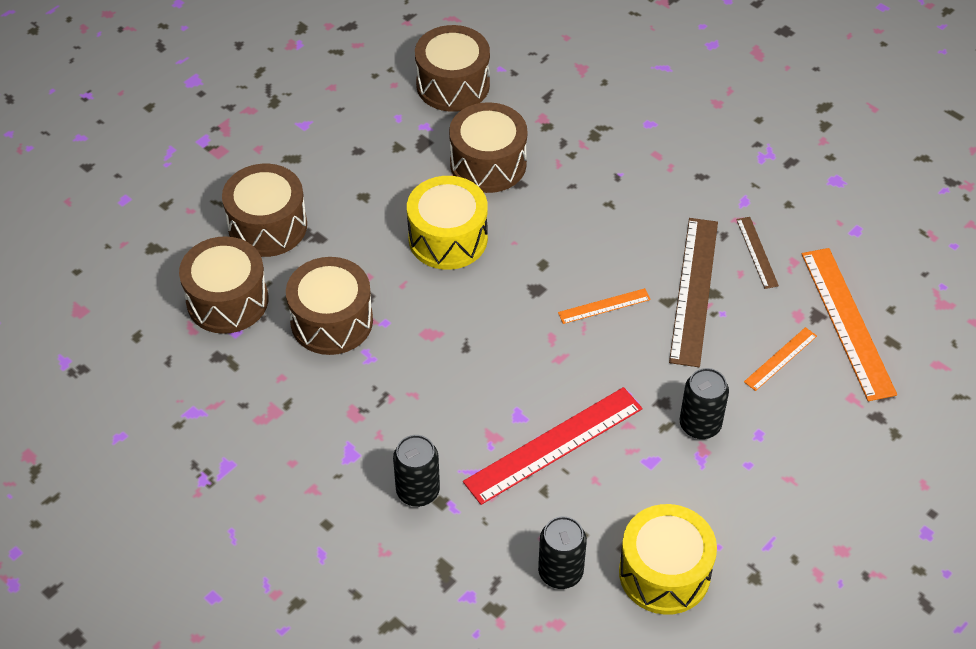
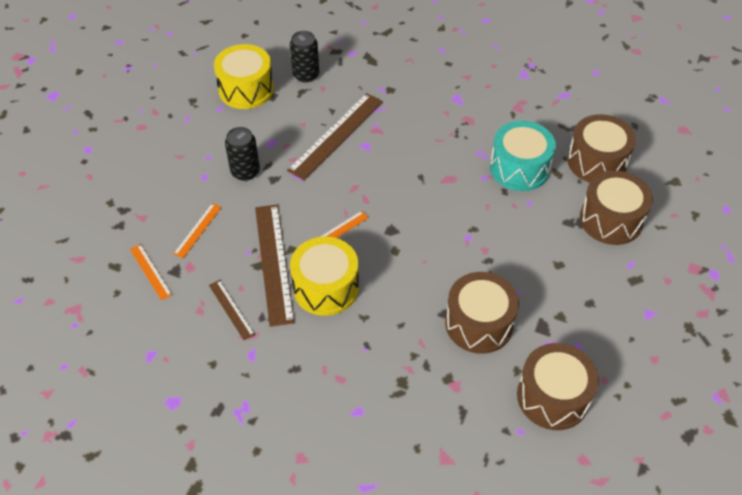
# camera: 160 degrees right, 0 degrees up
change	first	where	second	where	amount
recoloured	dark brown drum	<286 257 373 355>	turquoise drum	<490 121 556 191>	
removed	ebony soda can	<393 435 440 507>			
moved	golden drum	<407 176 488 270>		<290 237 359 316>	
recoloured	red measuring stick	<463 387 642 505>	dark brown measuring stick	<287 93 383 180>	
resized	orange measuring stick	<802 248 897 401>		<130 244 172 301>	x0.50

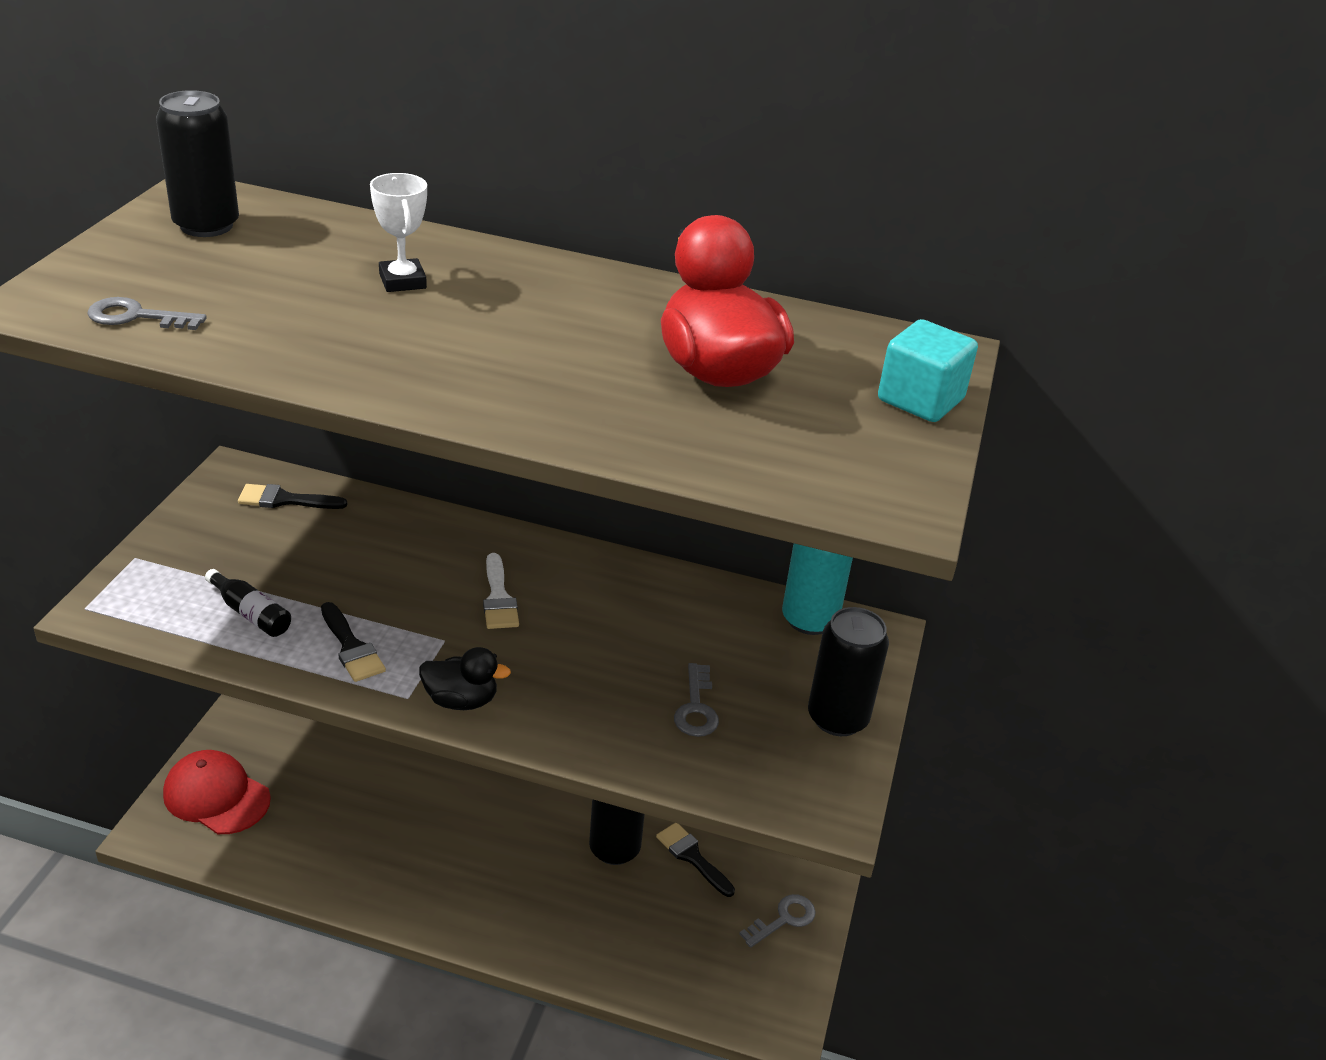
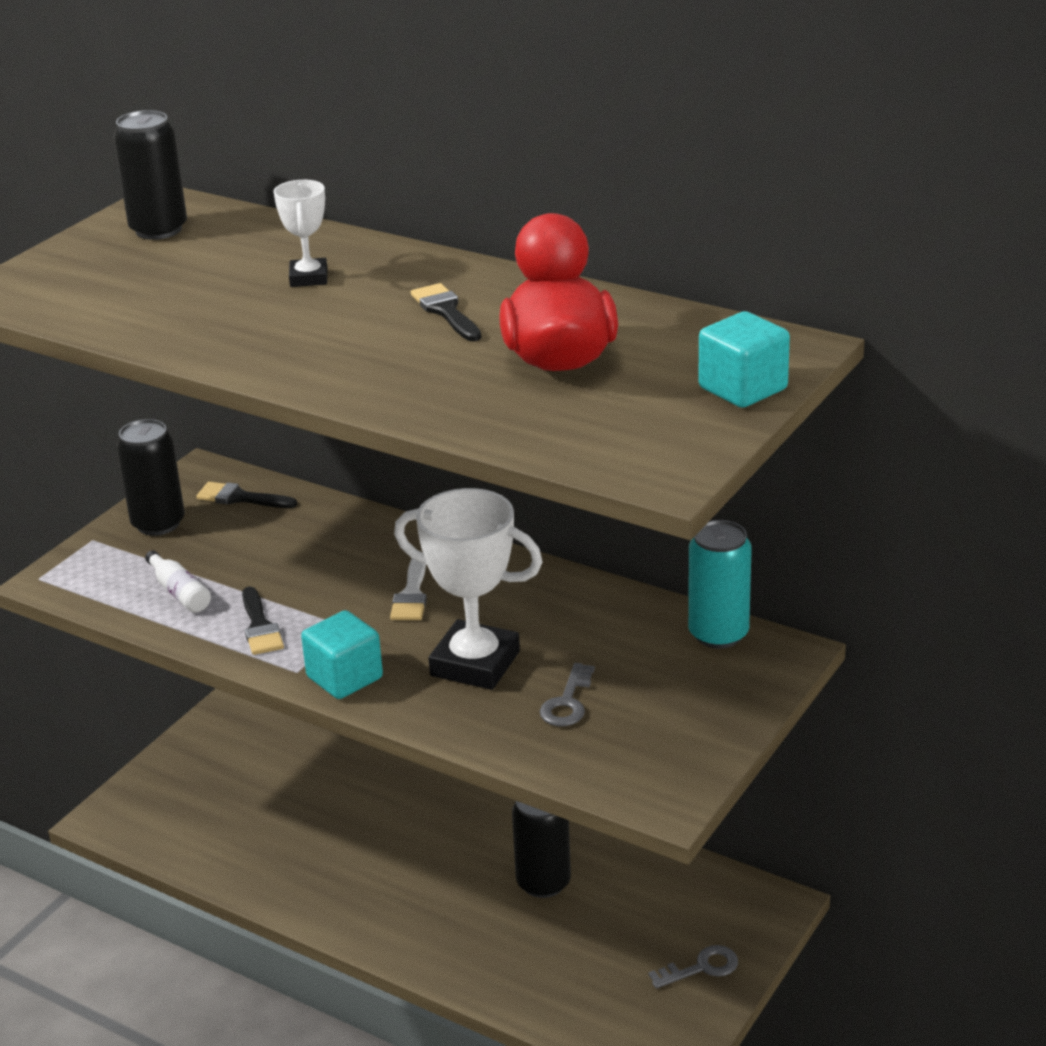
# camera: 20 degrees right, 5 degrees down
change	first	where	second	where	amount
removed	gray key	<87 297 207 330>			
removed	red baseball cap	<163 750 271 834>			
recoloured	ebony bottle	<205 569 291 637>	snow-white bottle	<145 550 211 613>	
replaced	ebony toy duck	<419 647 511 710>	turquoise block	<301 610 383 699>	
moved	ebony paint brush	<656 823 735 897>		<411 283 481 341>	
moved	ebony soda can	<808 607 889 736>		<116 419 185 536>	
added			snow-white trophy	<394 488 543 690>	

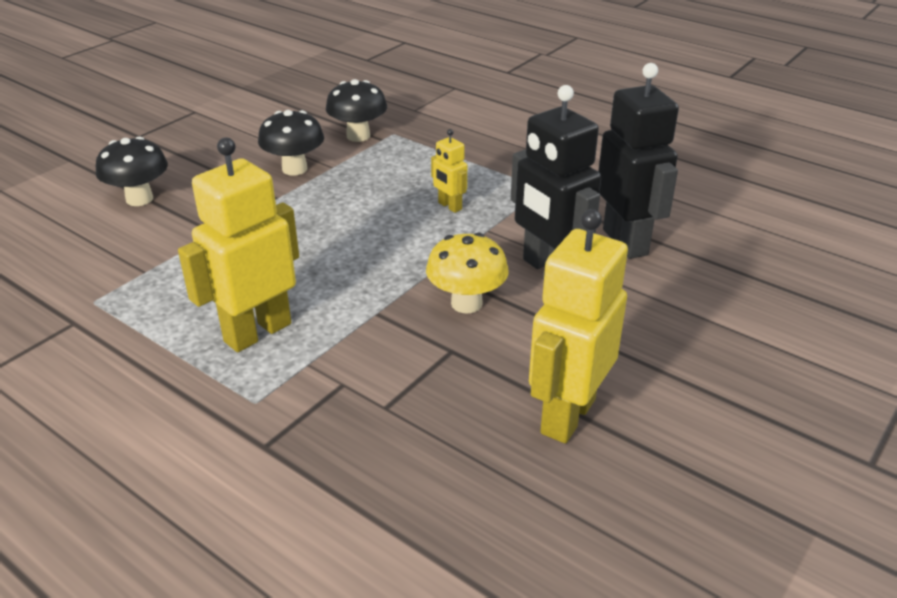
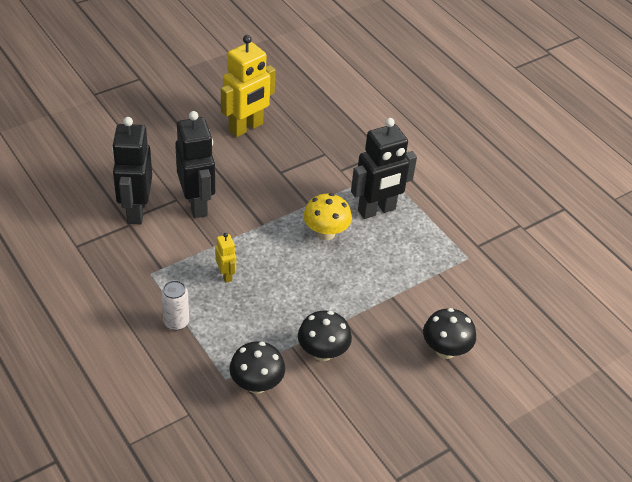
# camera: 165 degrees left, 10 degrees up
change	first	where	second	where	amount
recoloured	golden toy robot	<178 138 299 352>	ebony toy robot	<351 118 417 219>	
moved	golden toadstool	<426 233 509 314>		<303 193 352 241>	
added			snow-white soda can	<161 280 189 330>	

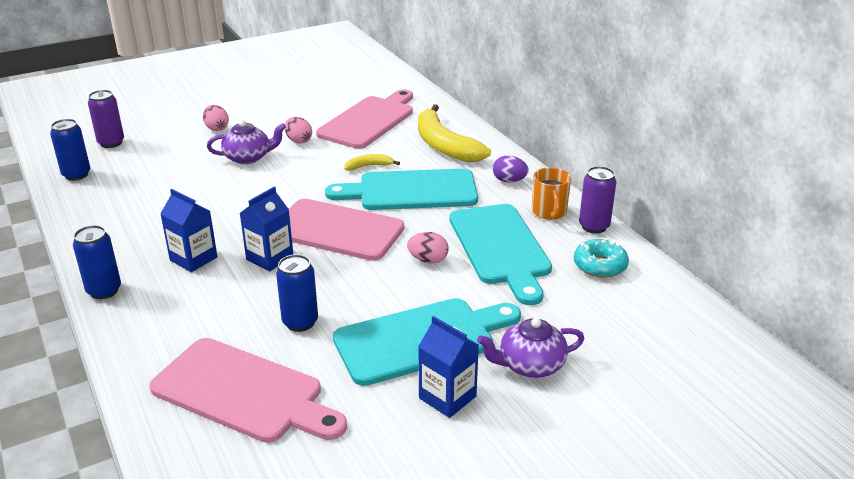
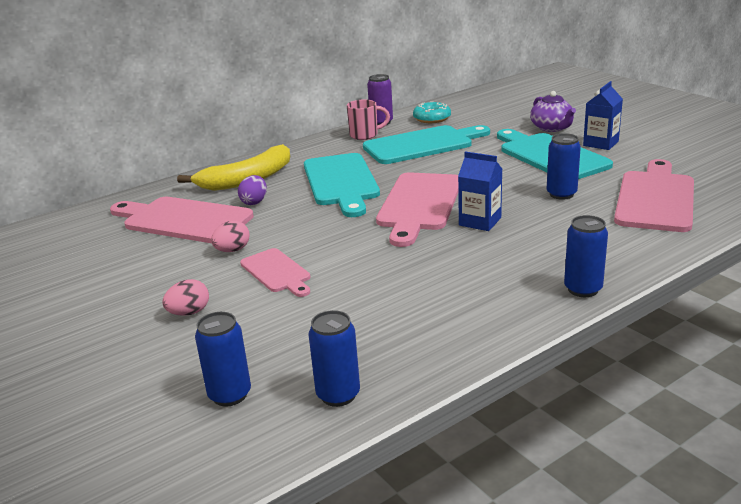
# camera: 95 degrees left, 5 degrees down
change	first	where	second	where	amount
recoloured	violet soda can	<88 90 124 148>	cobalt soda can	<195 312 251 406>	
removed	cobalt milk carton	<160 189 218 272>			
replaced	violet china teapot	<207 120 286 164>	rosy bread board	<240 248 310 297>	
removed	golden toy banana	<344 154 400 171>			
removed	rosy egg shape	<407 232 449 264>			
moved	violet egg shape	<493 155 529 183>		<238 175 267 205>	
recoloured	orange mug	<532 167 571 220>	rosy mug	<347 99 390 140>	

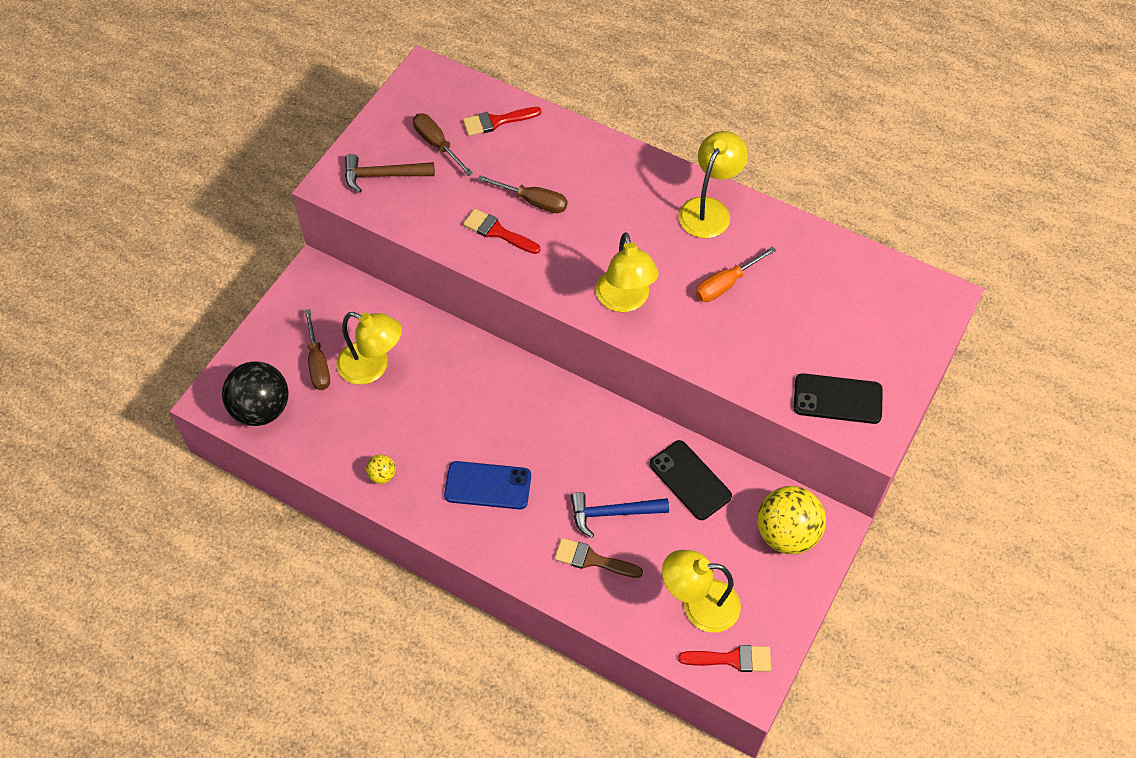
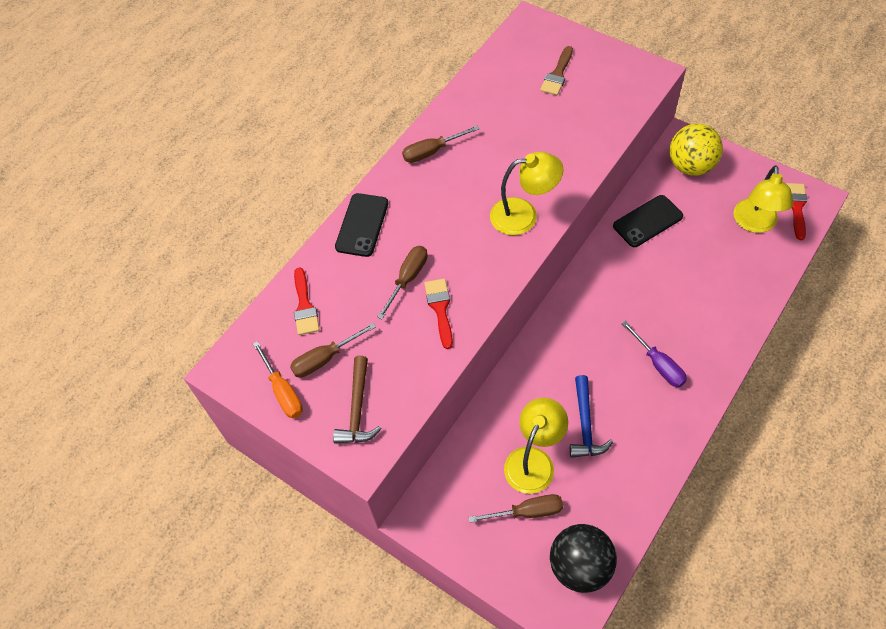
# camera: 80 degrees left, 0 degrees up
change	first	where	second	where	amount
removed	golden ball	<366 454 396 484>			
replaced	cobalt phone	<444 461 531 510>	violet flat screwdriver	<622 321 687 387>	
turned	red paint brush	<463 209 540 254>		<424 279 453 349>	135 degrees clockwise
moved	dark brown paint brush	<554 538 643 578>		<540 46 573 95>	
moved	cobalt hammer	<571 492 669 538>		<570 375 613 458>	
replaced	golden lamp	<678 131 748 238>	dark brown flat screwdriver	<402 126 479 163>	
moved	orange flat screwdriver	<695 246 776 302>		<253 341 303 418>	
moved	ebony phone	<793 373 883 424>		<335 193 388 257>	

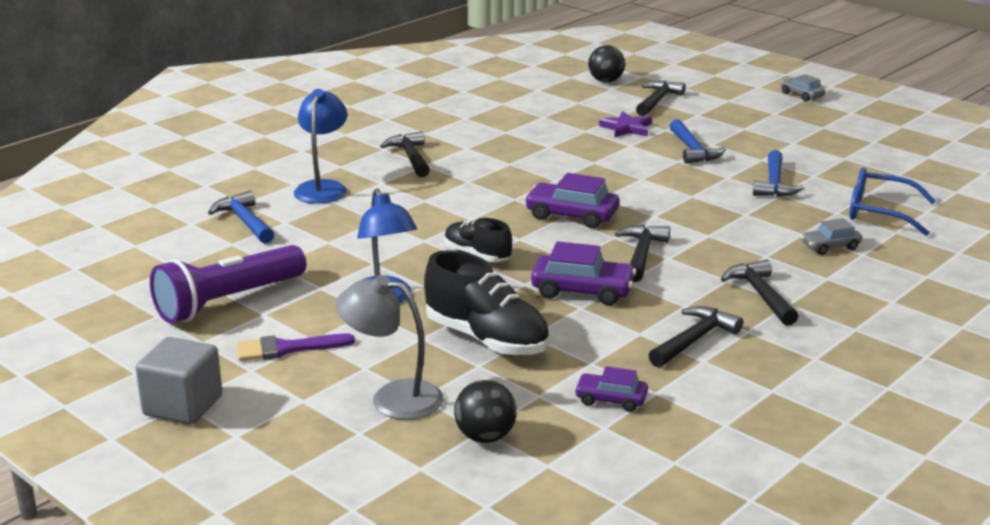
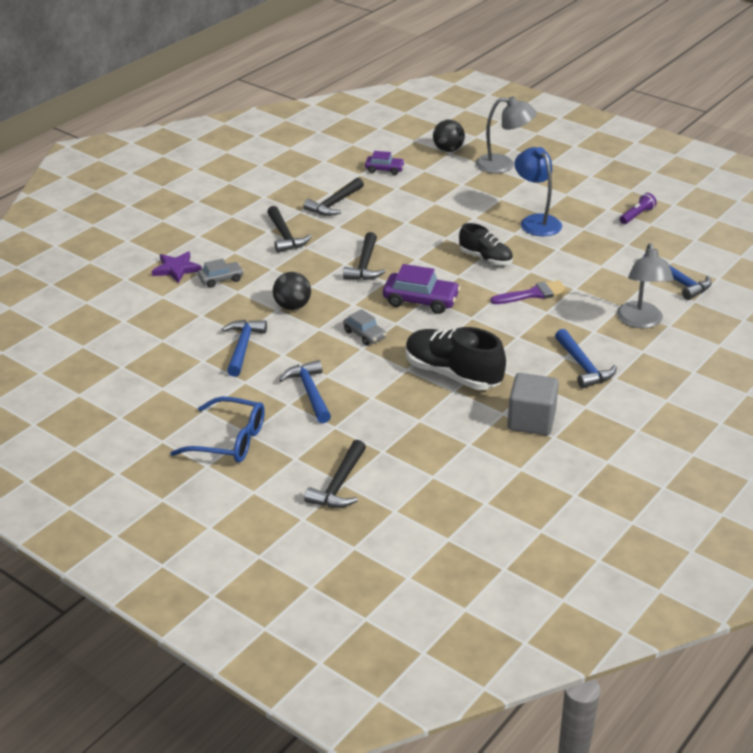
# camera: 175 degrees right, 10 degrees up
change	first	where	second	where	amount
moved	gray block	<135 337 222 424>		<507 373 559 435>	
resized	violet torch	<150 245 306 323>		<620 193 657 224>	x0.45
moved	violet paint brush	<237 334 355 361>		<490 280 568 304>	
recoloured	cobalt lamp	<294 89 347 204>	gray lamp	<617 243 674 328>	
recoloured	ebony hammer	<380 131 430 177>	cobalt hammer	<555 329 617 388>	
moved	ebony lace-up shoe	<424 250 549 356>		<406 327 506 390>	
removed	violet toy car	<531 241 636 305>			
moved	ebony ball	<588 45 625 82>		<273 272 311 310>	
moved	violet five-pointed star	<599 111 652 137>		<152 252 202 283>	
moved	gray toy car	<781 74 825 102>		<343 309 386 345>	
moved	cobalt spectacles	<849 168 936 236>		<170 396 265 463>	

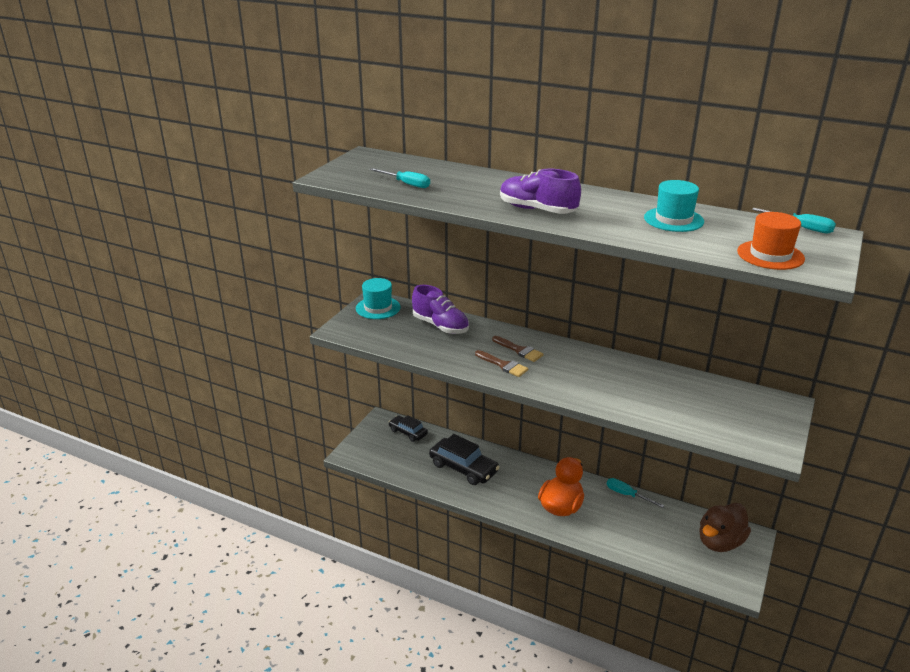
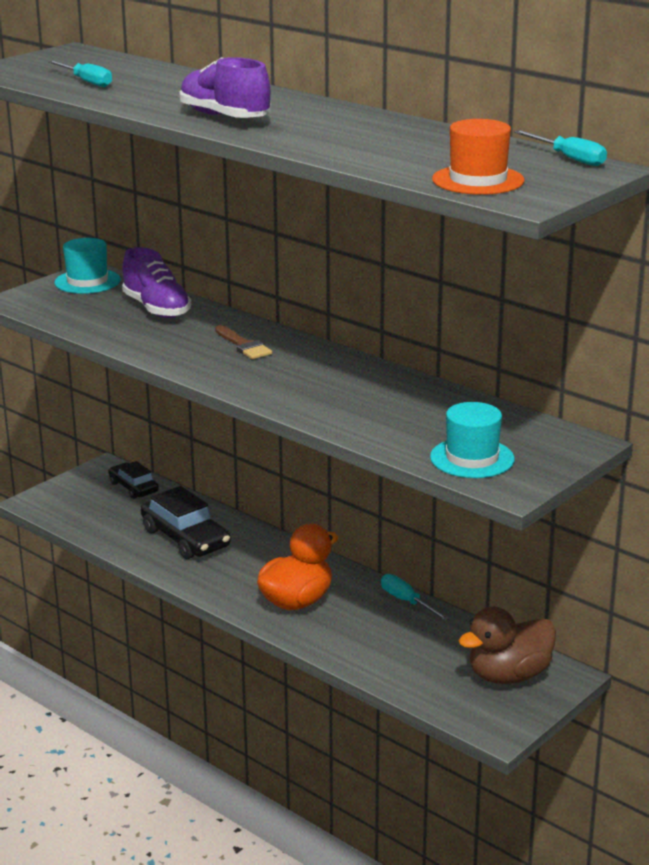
# camera: 15 degrees right, 5 degrees down
change	first	where	second	where	amount
removed	dark brown paint brush	<475 350 528 377>			
moved	turquoise hat	<644 180 704 232>		<430 402 515 478>	

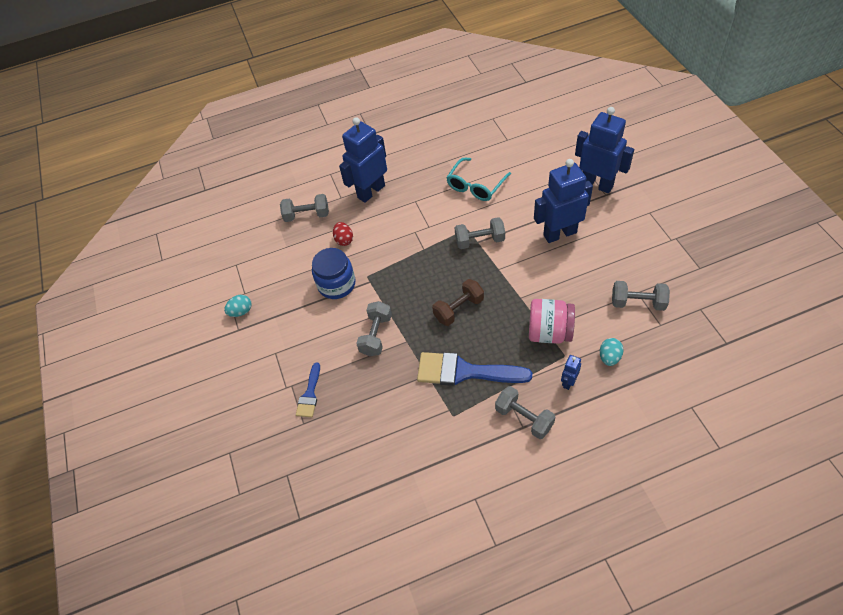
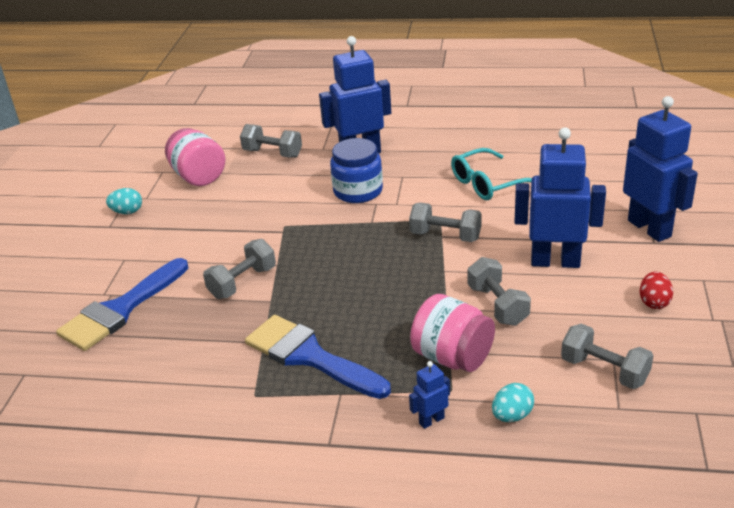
# camera: 25 degrees right, 20 degrees down
change	first	where	second	where	amount
resized	cobalt paint brush	<296 362 320 417>		<56 258 188 351>	x1.88
moved	cobalt jam jar	<312 248 356 299>		<330 138 383 203>	
moved	red egg shape	<333 222 353 246>		<640 272 673 309>	
removed	dark brown hand weight	<432 279 484 326>			
moved	gray hand weight	<495 386 555 439>		<468 257 531 326>	
added			rosy jam jar	<165 128 225 186>	

